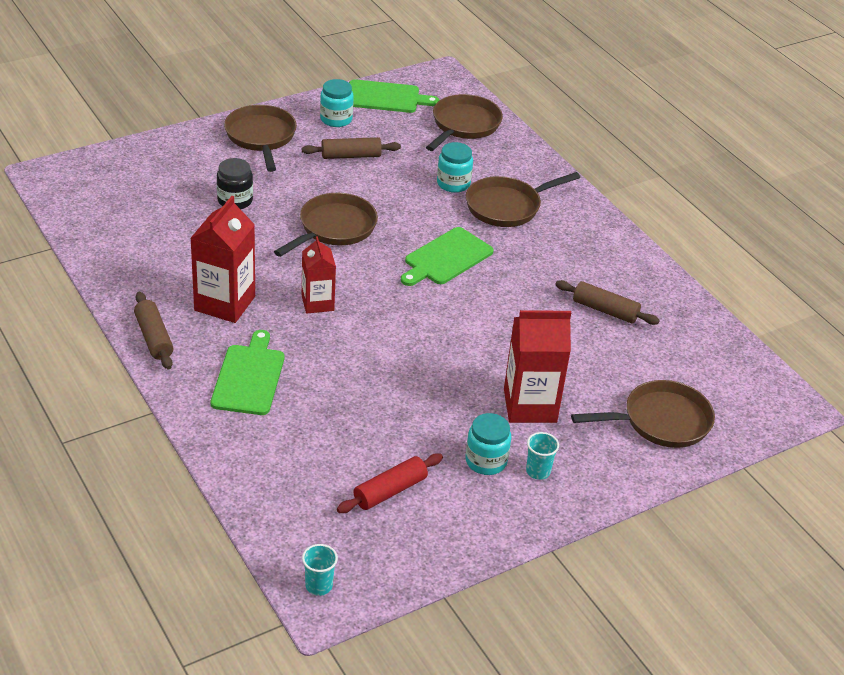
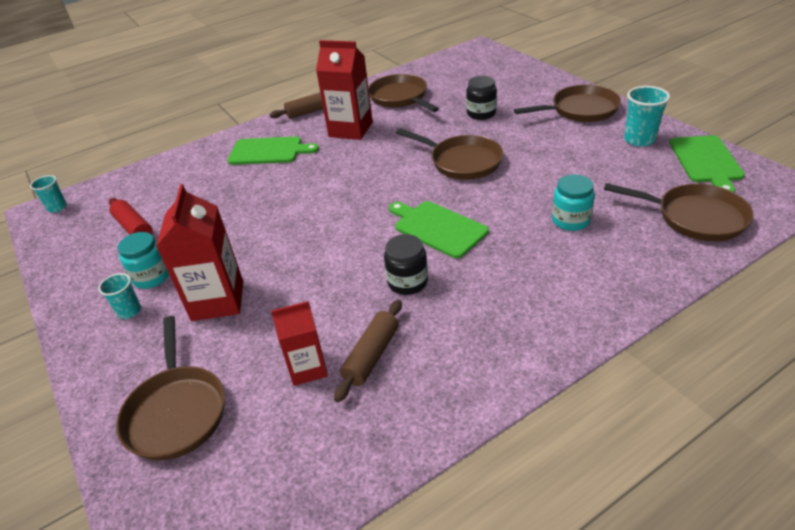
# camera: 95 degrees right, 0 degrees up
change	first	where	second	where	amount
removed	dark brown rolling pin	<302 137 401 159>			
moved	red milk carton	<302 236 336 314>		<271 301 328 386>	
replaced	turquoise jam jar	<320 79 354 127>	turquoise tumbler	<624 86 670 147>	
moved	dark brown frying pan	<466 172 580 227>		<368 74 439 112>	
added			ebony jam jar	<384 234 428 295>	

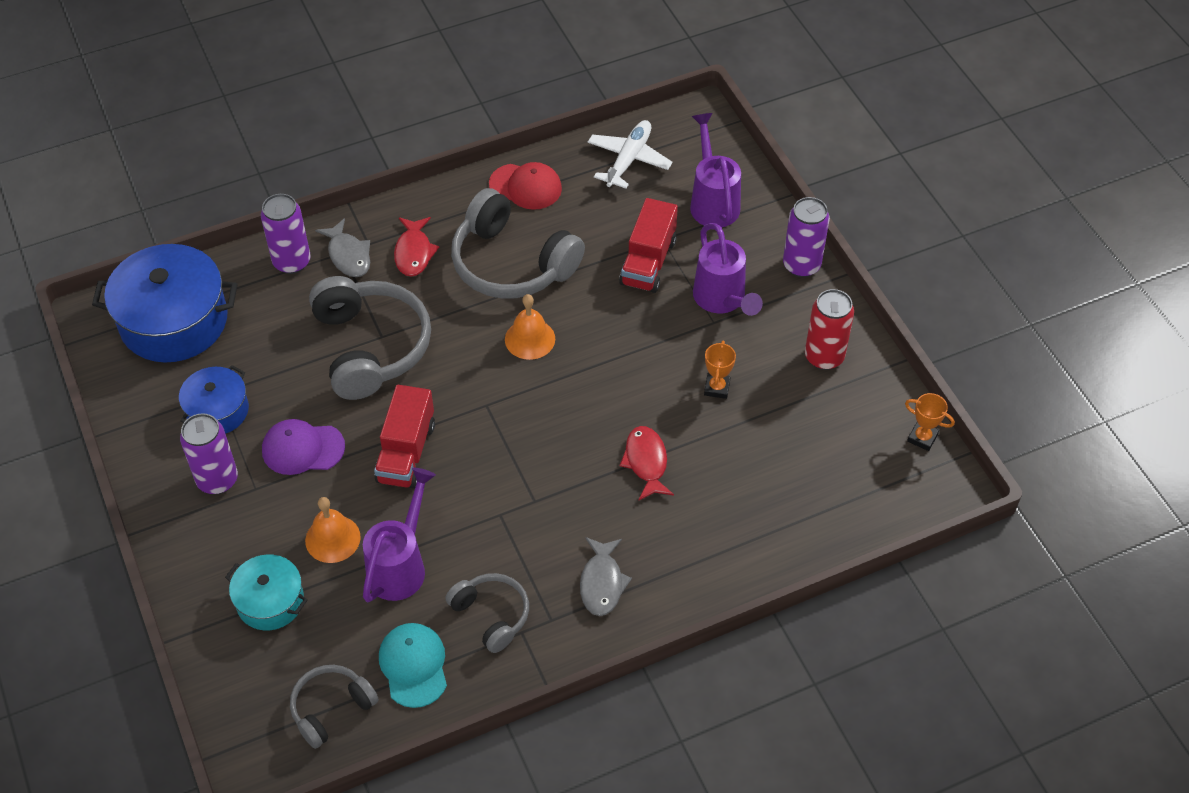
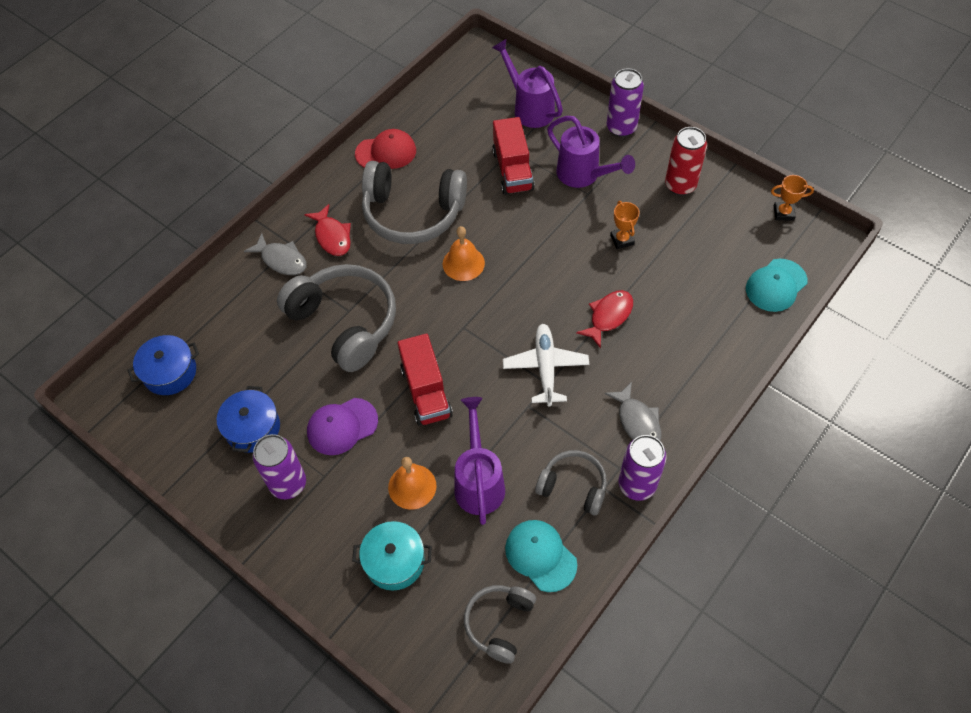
# camera: 25 degrees left, 5 degrees up
change	first	where	second	where	amount
resized	cobalt cooking pot	<92 244 237 362>		<127 335 199 395>	x0.56
moved	violet soda can	<261 194 311 274>		<618 435 667 501>	
moved	snow-white aeroplane	<588 120 673 189>		<503 324 589 406>	
turned	red toy fish	<619 426 674 500>		<576 290 633 348>	75 degrees clockwise
added			turquoise baseball cap	<746 259 807 312>	

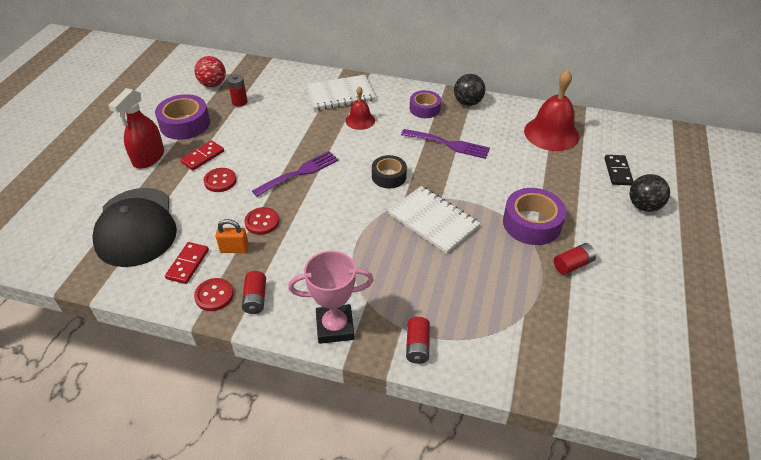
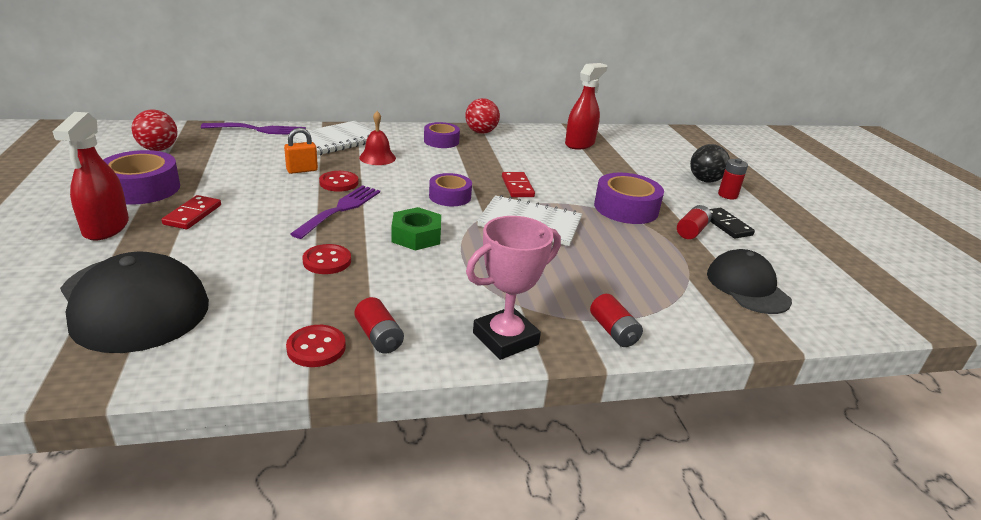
# camera: 30 degrees left, 15 degrees down
change	first	where	second	where	amount
moved	red domino	<165 242 209 284>		<502 172 535 197>	
moved	red shirt button	<204 168 237 192>		<319 171 359 191>	
moved	orange lock	<215 219 249 253>		<284 128 318 174>	
moved	red AA battery	<227 74 248 107>		<718 158 748 199>	
recoloured	ebony sticky tape	<372 155 407 188>	violet sticky tape	<429 173 472 206>	
moved	violet fork	<401 129 490 159>		<201 123 306 135>	
recoloured	ebony ball	<454 74 485 106>	red ball	<465 98 500 134>	
replaced	red bell	<524 70 580 151>	red spray bottle	<565 63 607 150>	
moved	ebony domino	<605 155 634 185>		<709 208 755 239>	
added			leaf-green hexagon nut	<392 207 441 251>	
added			ebony baseball cap	<707 249 792 314>	

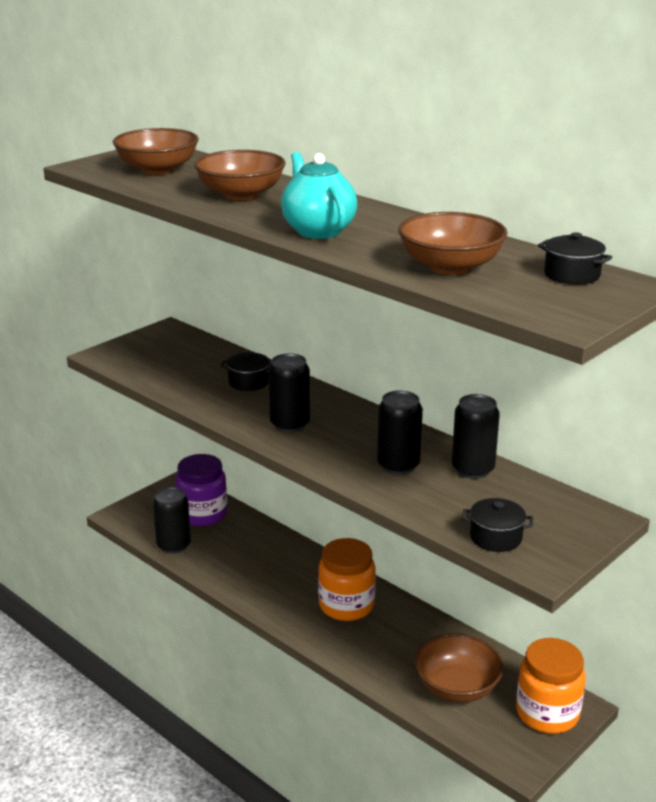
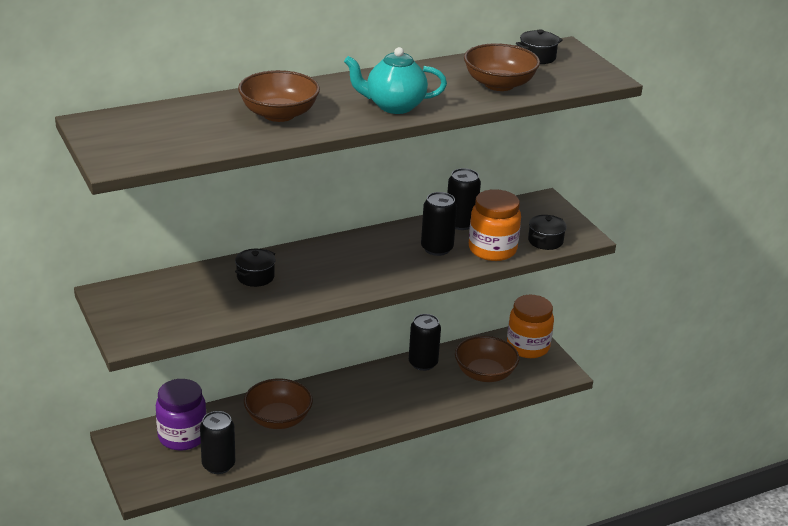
# camera: 70 degrees left, 5 degrees up
change	first	where	second	where	amount
moved	dark brown deep dish	<113 128 199 175>		<244 379 313 429>	
moved	ebony soda can	<268 353 310 432>		<409 314 441 371>	
moved	orange jam jar	<318 538 376 621>		<469 189 521 261>	

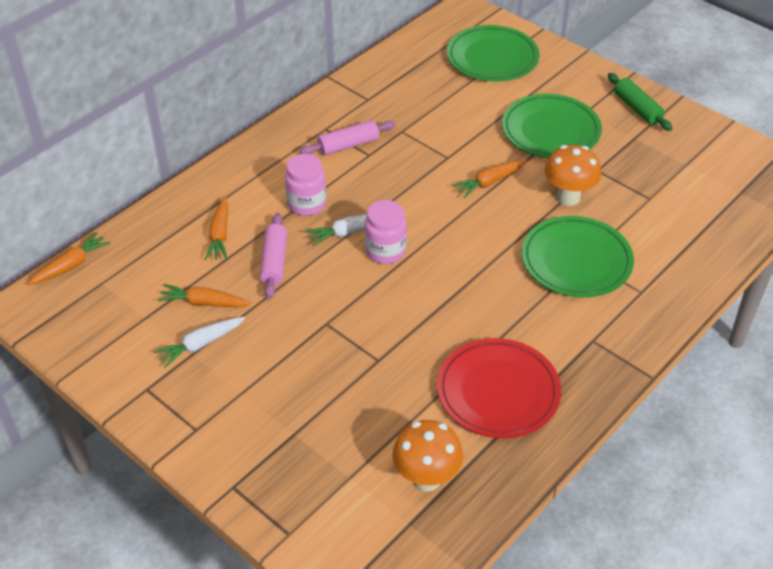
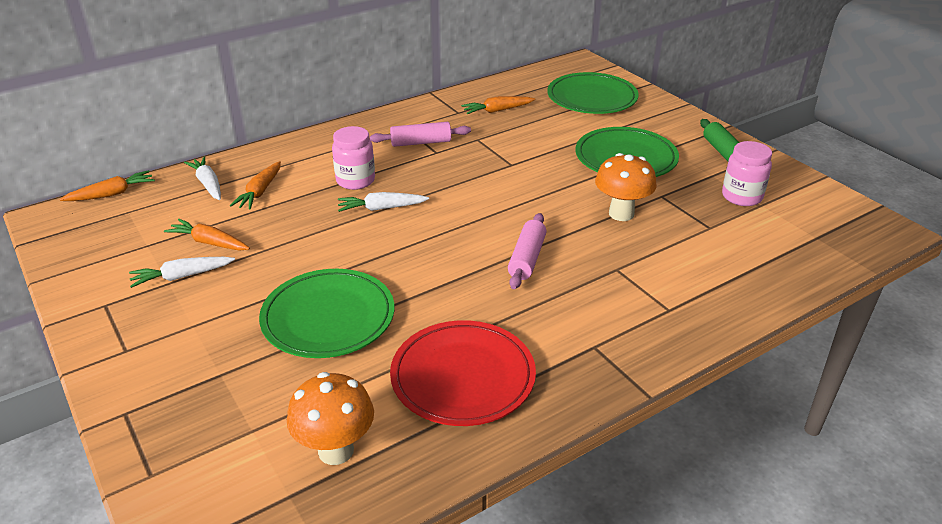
# camera: 15 degrees right, 10 degrees down
change	first	where	second	where	amount
moved	rosy rolling pin	<260 213 287 299>		<508 213 547 289>	
moved	rosy jam jar	<365 200 407 264>		<722 141 772 206>	
moved	orange carrot	<452 160 526 198>		<461 96 535 114>	
moved	leaf-green flat dish	<522 216 634 297>		<259 269 394 358>	
added			snow-white carrot	<184 156 221 200>	

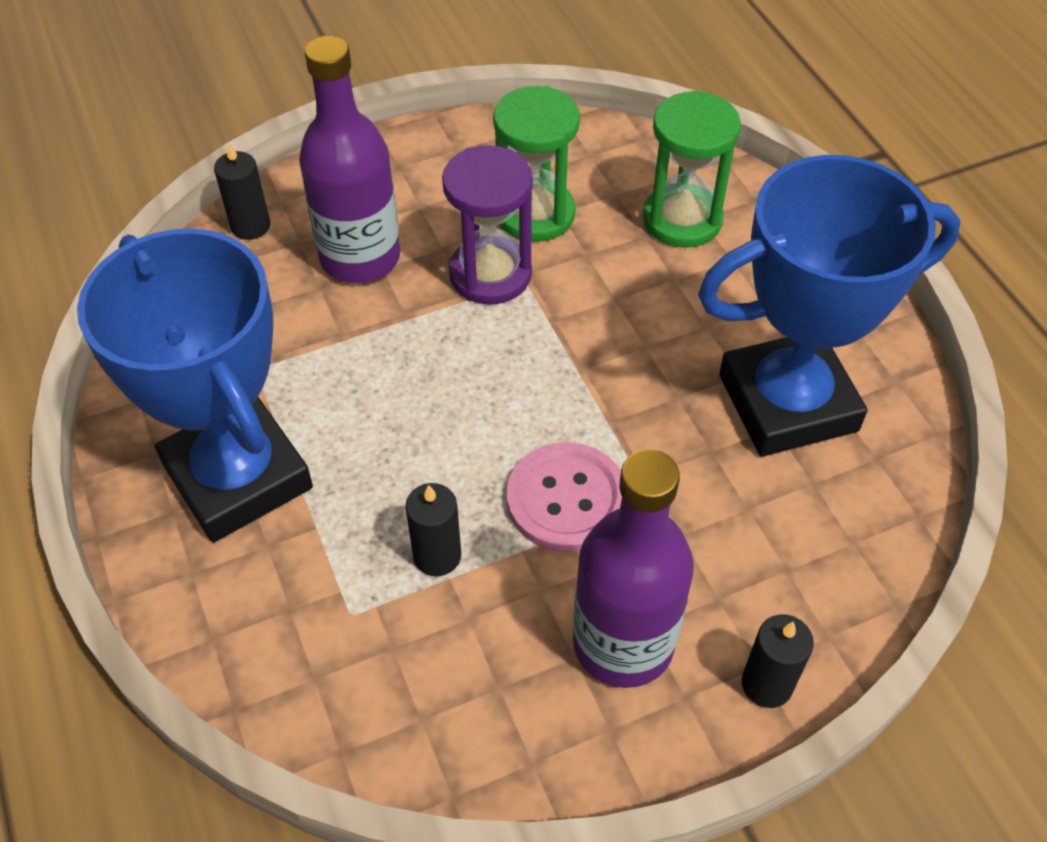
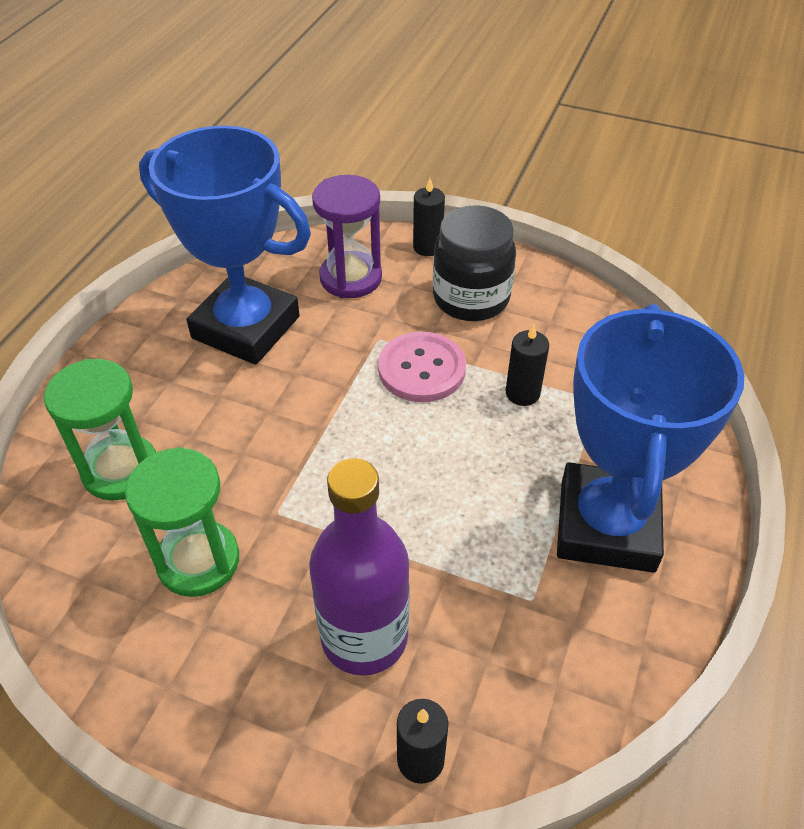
# camera: 135 degrees left, 5 degrees down
change	first	where	second	where	amount
moved	violet hourglass	<442 145 533 305>		<312 175 382 298>	
replaced	violet bottle	<573 449 694 688>	ebony jam jar	<433 205 516 321>	

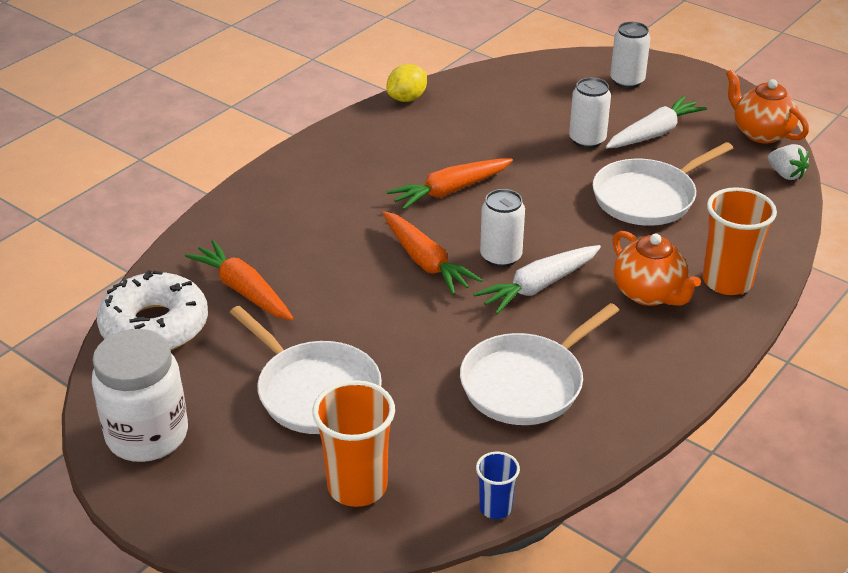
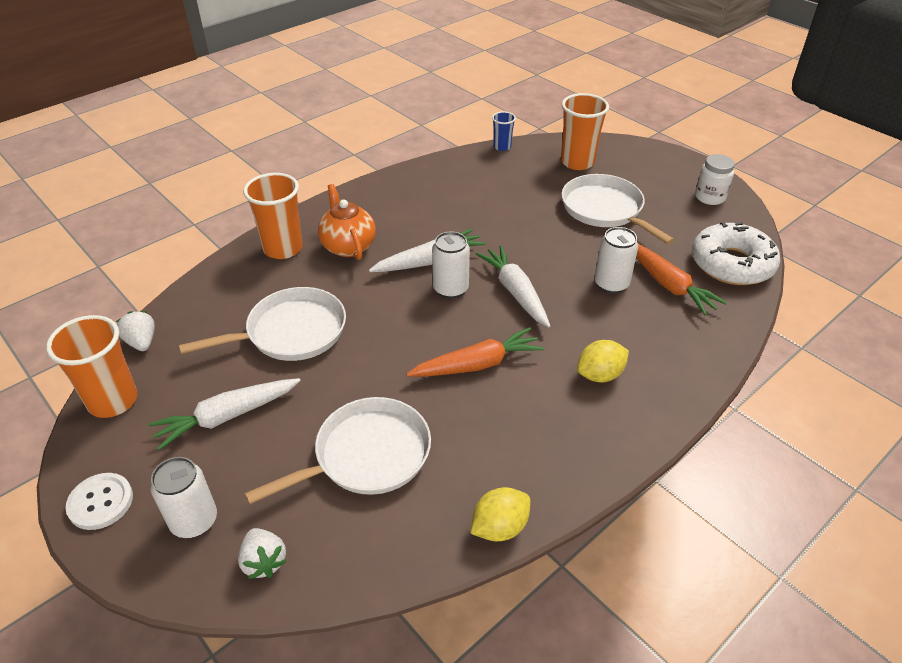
# camera: 170 degrees left, 5 degrees up
change	first	where	second	where	amount
resized	snow-white jam jar	<92 329 188 462>		<695 154 735 205>	x0.59
recoloured	orange carrot	<382 211 482 295>	snow-white carrot	<476 245 550 327>	
moved	snow-white frying pan	<460 303 620 425>		<245 397 431 504>	
moved	snow-white soda can	<569 78 611 149>		<594 227 638 294>	
replaced	orange china teapot	<726 69 809 144>	orange tumbler	<46 315 137 418>	
added			snow-white shirt button	<65 473 133 530>	
added			snow-white toy strawberry	<238 528 287 579>	
added			golden toy lemon	<577 340 629 382>	

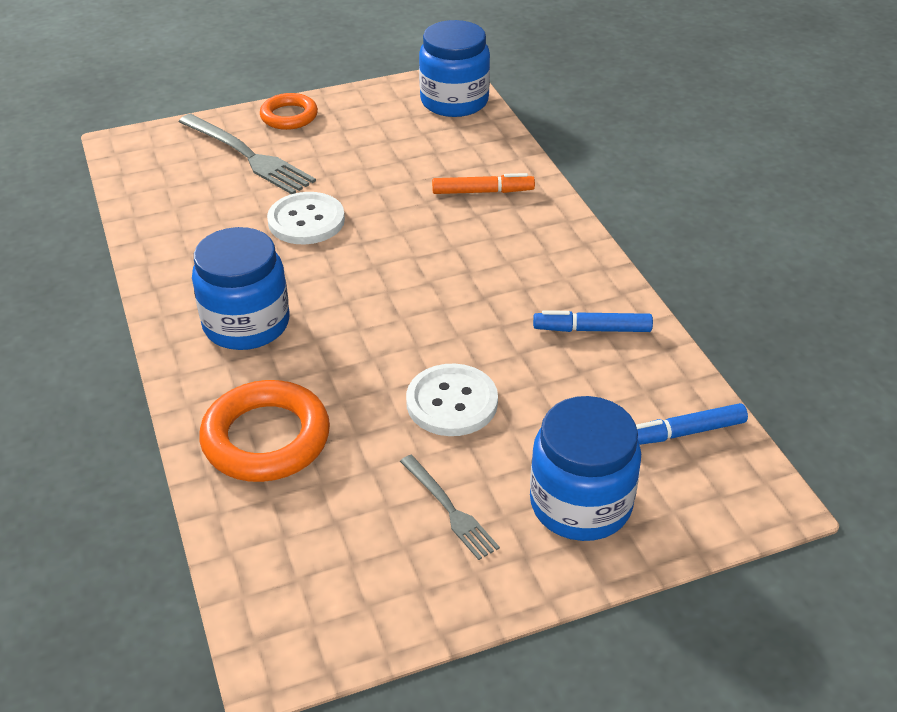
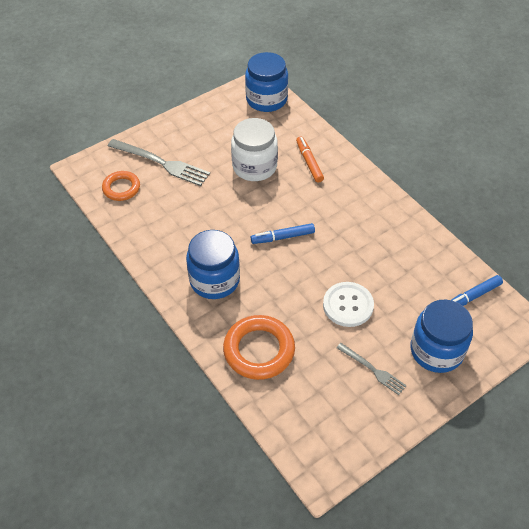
# camera: 15 degrees left, 10 degrees up
change	first	where	second	where	amount
moved	orange hoop	<260 93 318 130>		<102 171 140 201>	
removed	snow-white shirt button	<267 192 345 244>			
turned	orange marker	<432 173 535 194>		<296 136 324 183>	90 degrees counterclockwise
moved	cobalt marker	<533 310 653 332>		<251 223 315 244>	
added			snow-white jam jar	<231 118 278 181>	

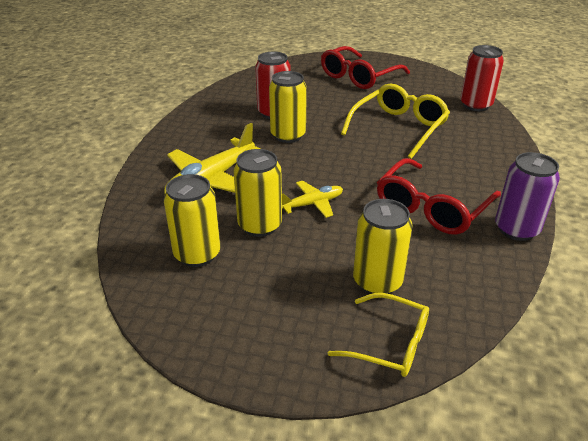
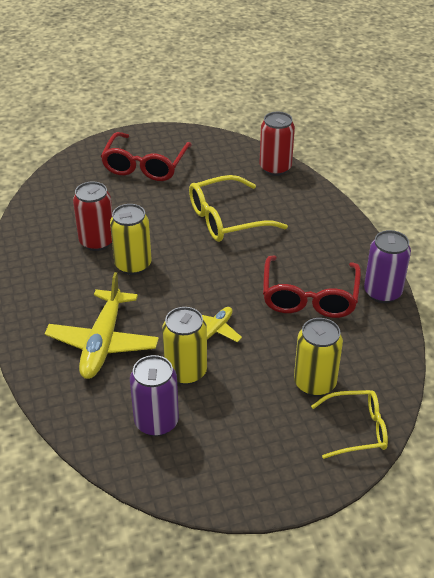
# camera: 30 degrees left, 5 degrees up
change	first	where	second	where	amount
recoloured	golden soda can	<164 174 221 267>	violet soda can	<130 355 179 436>	
turned	golden spectacles	<341 84 450 159>		<189 175 288 242>	120 degrees counterclockwise

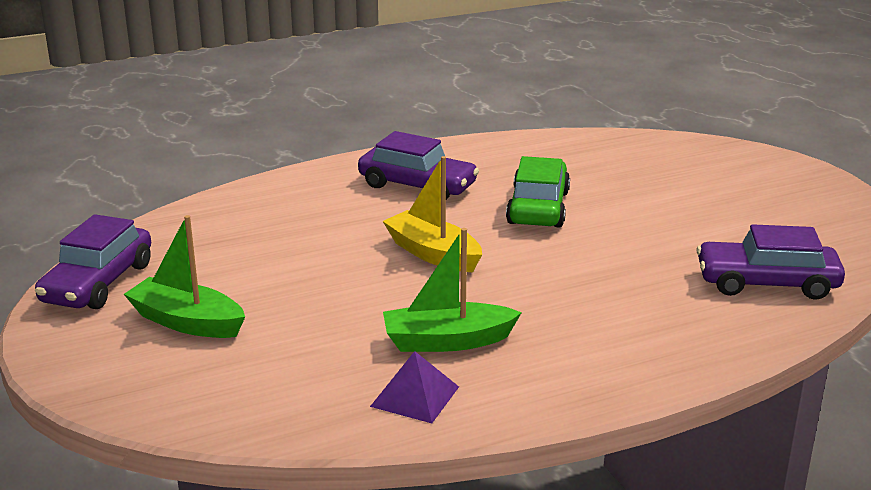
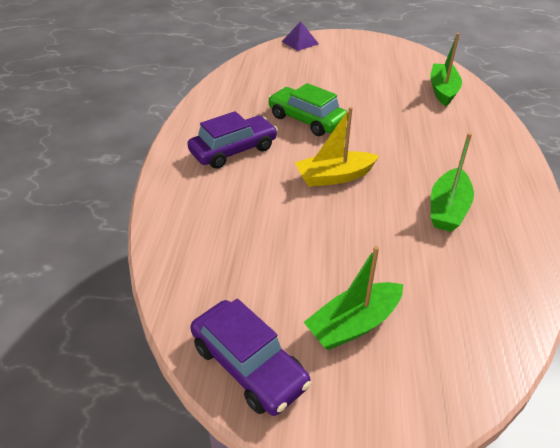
# camera: 60 degrees left, 15 degrees up
change	first	where	second	where	amount
moved	violet pyramid	<370 351 459 423>		<282 22 319 51>	
replaced	violet toy car	<696 224 845 300>	leaf-green toy boat	<430 33 462 106>	

